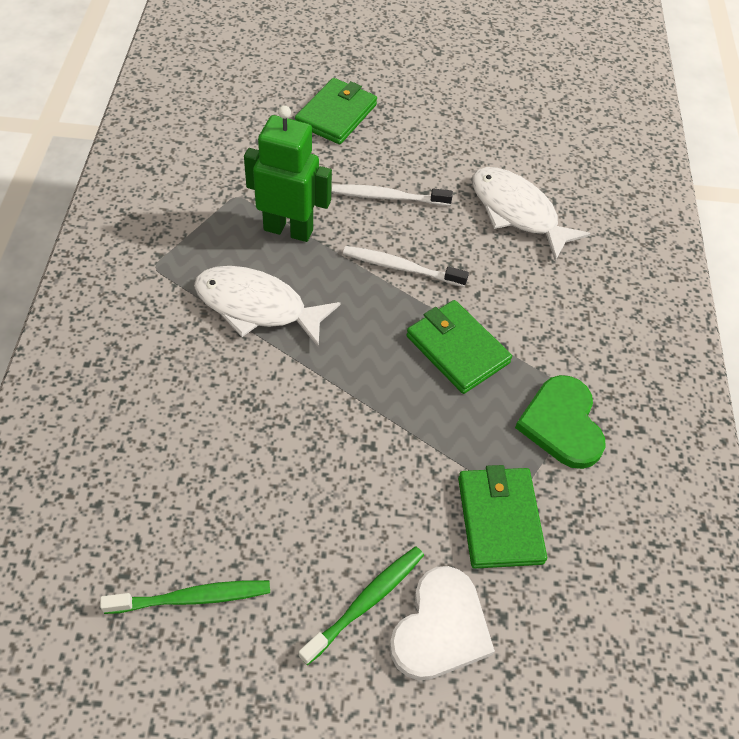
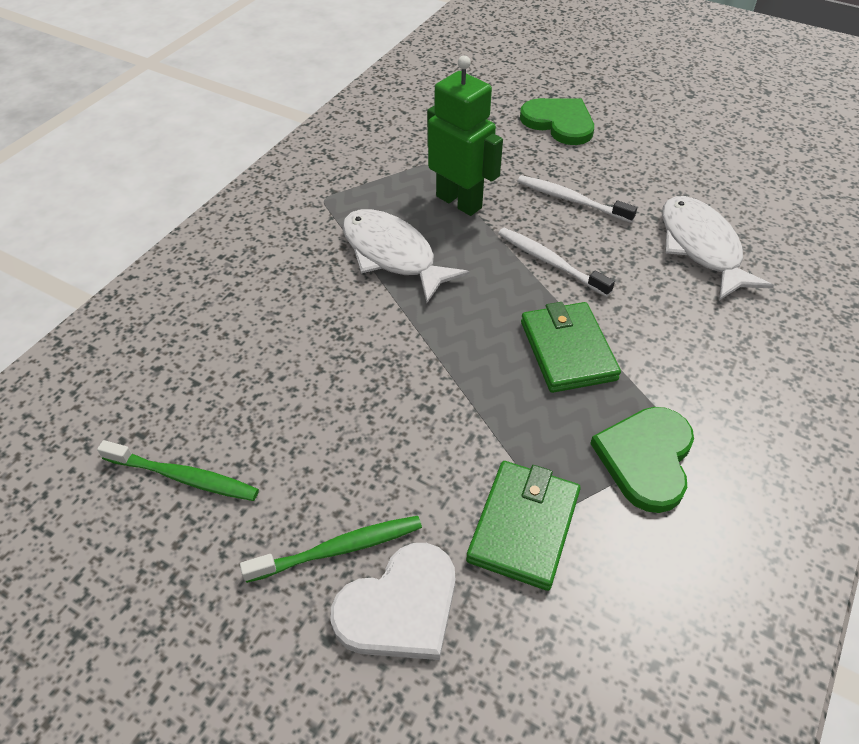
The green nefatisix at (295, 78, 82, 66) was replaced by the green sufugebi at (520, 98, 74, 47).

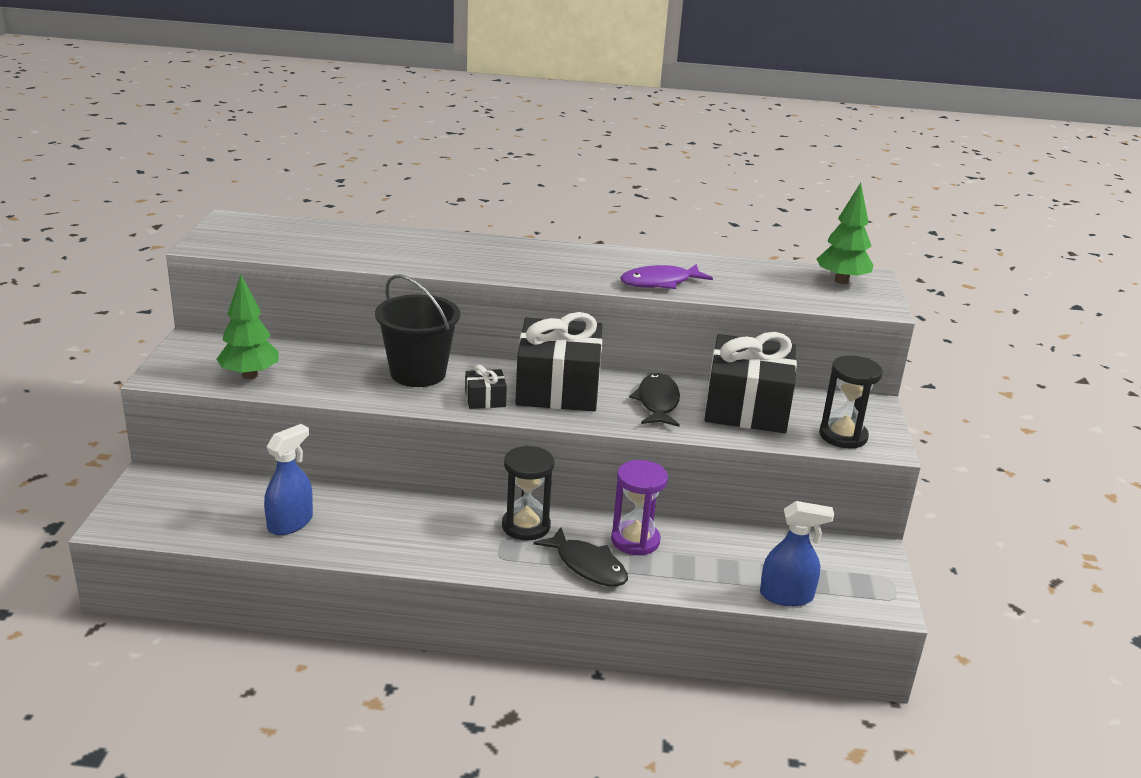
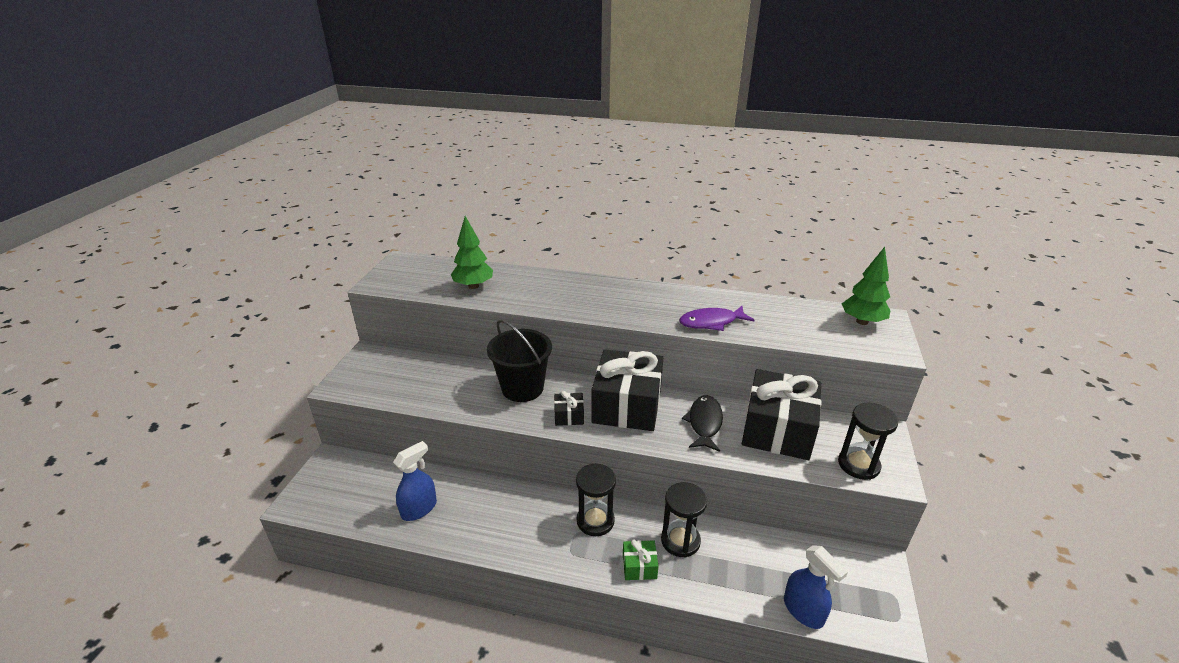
The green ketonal moved from (217, 275, 62, 104) to (451, 216, 42, 73). The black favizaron at (533, 527, 95, 60) was replaced by the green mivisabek at (623, 540, 35, 40). The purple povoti at (611, 460, 57, 96) became the black povoti at (661, 482, 46, 75). The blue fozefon at (760, 501, 74, 105) turned 45 degrees clockwise.

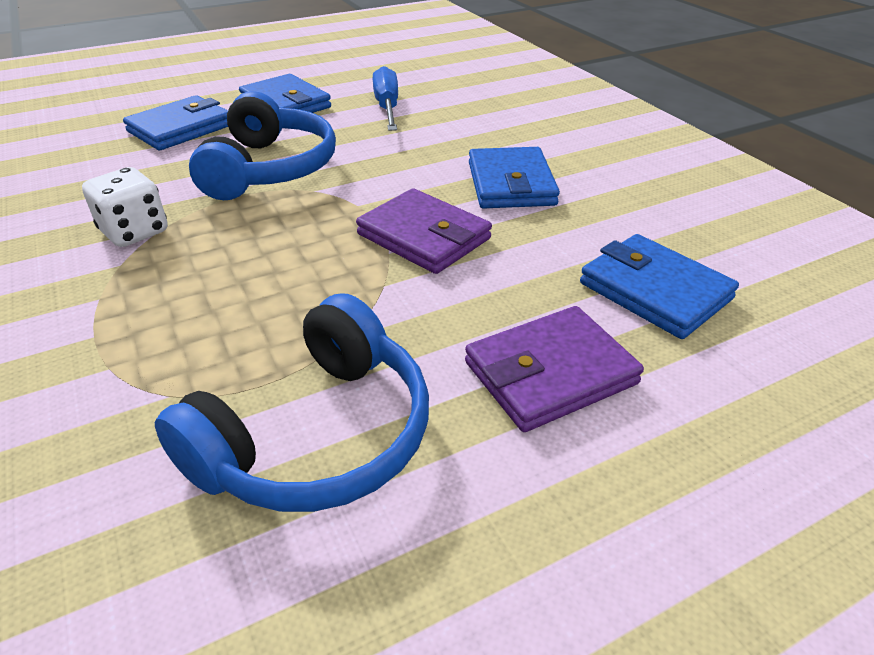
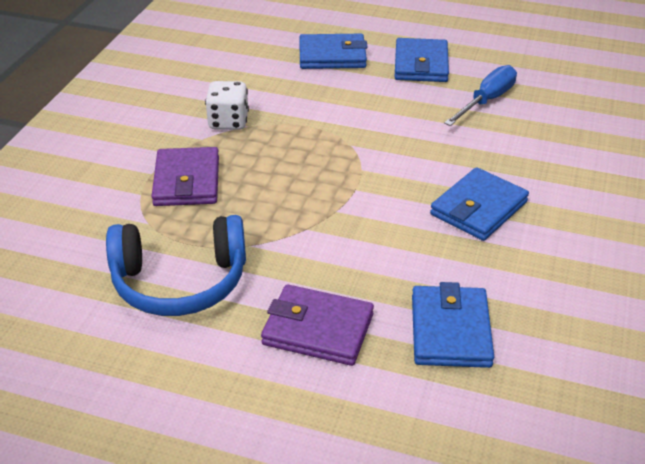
The purple nefatisix moved from (356, 188, 136, 86) to (151, 147, 68, 59). The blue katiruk at (189, 91, 147, 109) disappeared.

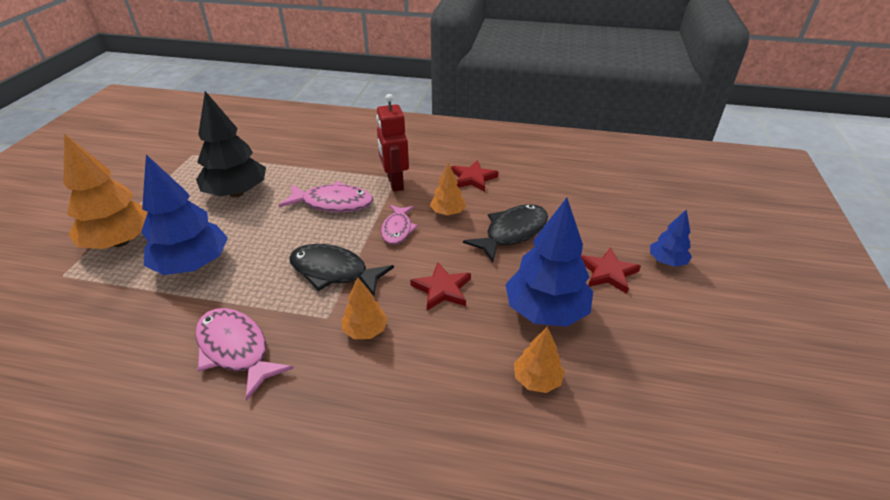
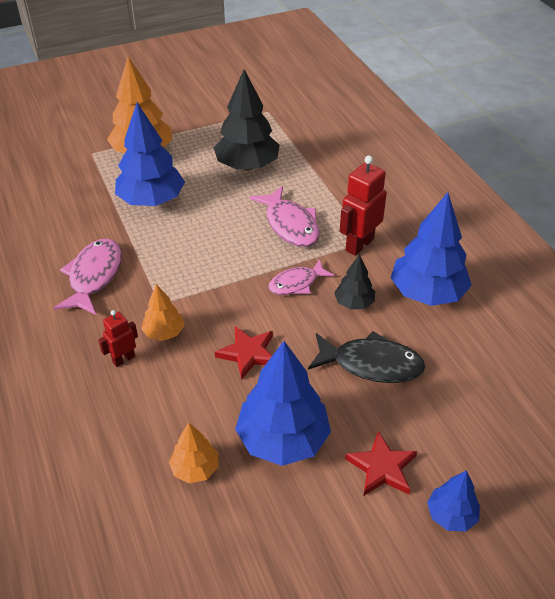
The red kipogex at (98, 310, 40, 57) appeared. The orange ketonal at (430, 163, 36, 52) became the black ketonal at (334, 254, 41, 56). The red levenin at (451, 160, 48, 32) was replaced by the blue ketonal at (391, 192, 81, 114). The black favizaron at (289, 244, 105, 52) disappeared.

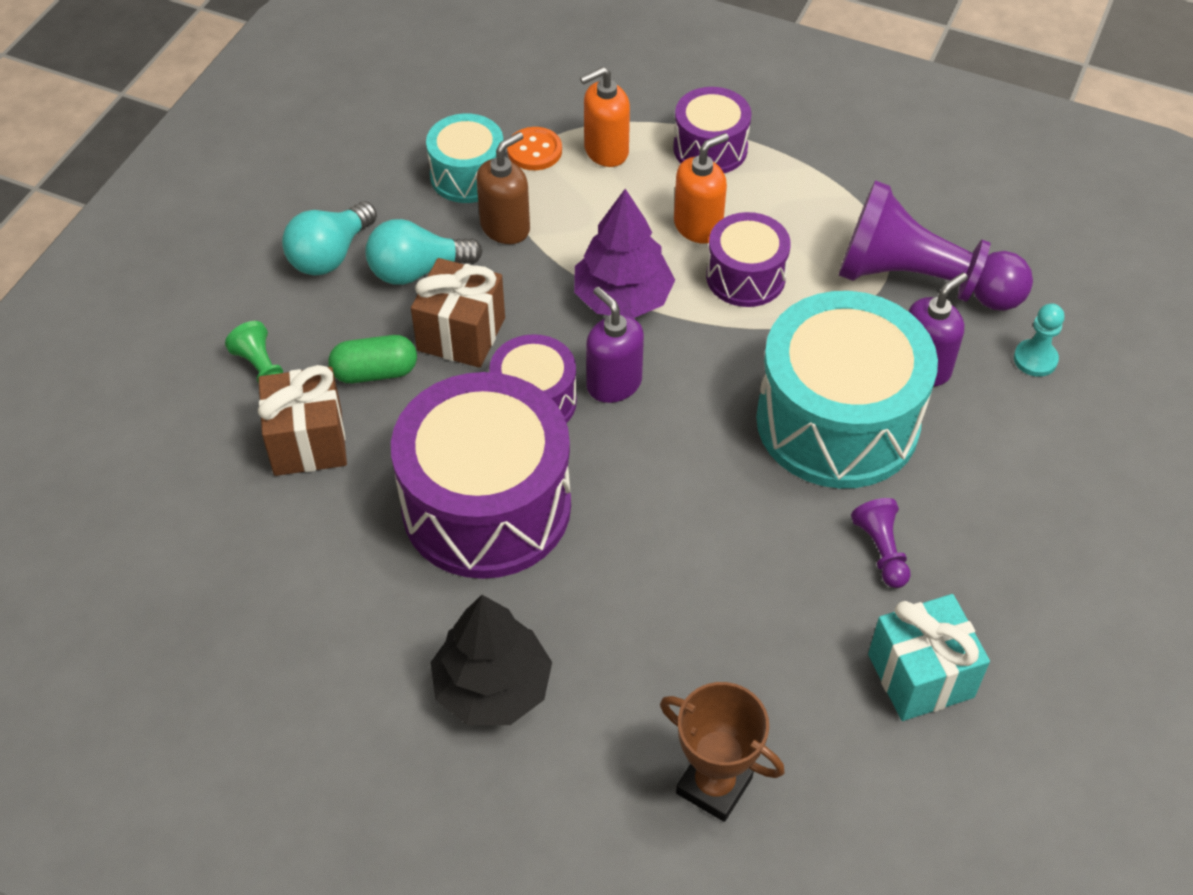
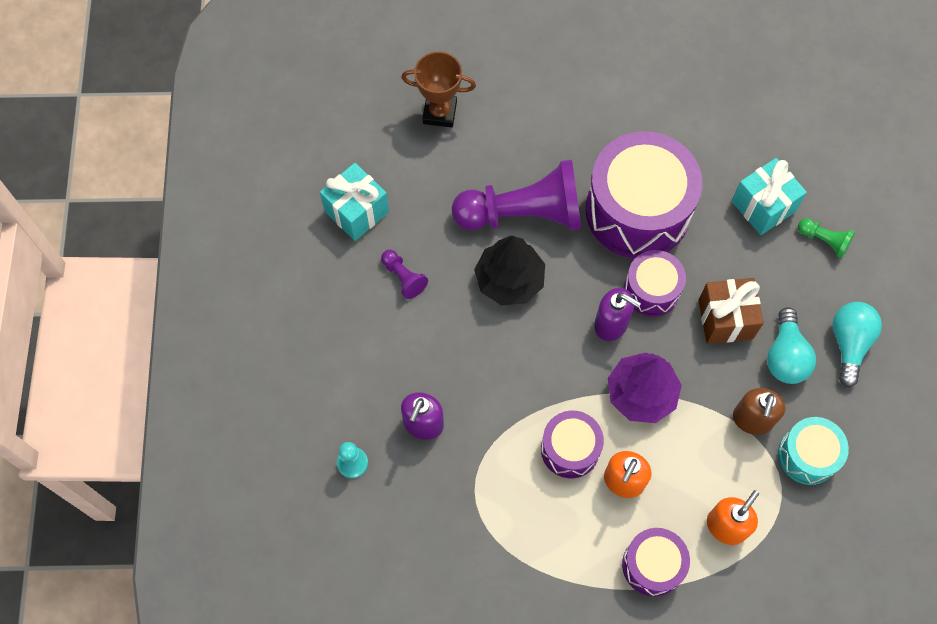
The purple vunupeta moved from (838, 180, 195, 131) to (452, 159, 130, 71). The black ketonal moved from (431, 595, 121, 130) to (474, 236, 71, 69). The brown mivisabek at (258, 365, 89, 111) became the turquoise mivisabek at (732, 158, 75, 77). The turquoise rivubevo at (365, 219, 117, 66) turned 135 degrees clockwise. The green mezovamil at (328, 335, 89, 48) disappeared. The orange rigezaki at (507, 127, 55, 43) disappeared. The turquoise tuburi at (756, 291, 182, 198) disappeared.

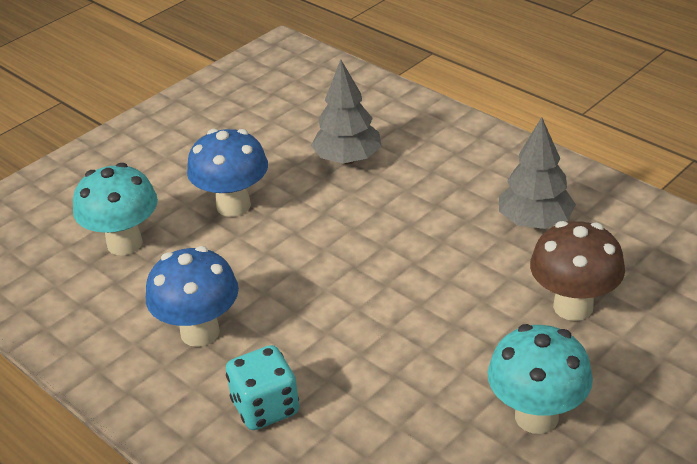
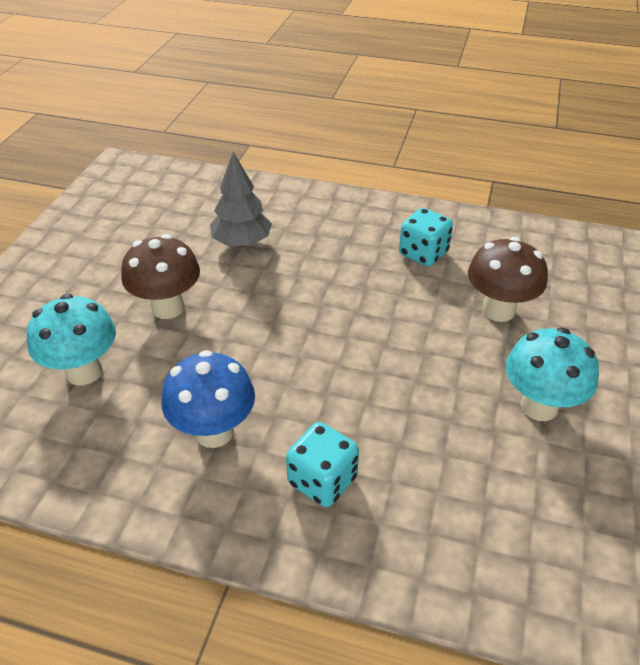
The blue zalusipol at (187, 129, 81, 88) became the brown zalusipol at (121, 234, 79, 85). The grey ketonal at (499, 117, 77, 112) was replaced by the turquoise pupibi at (399, 208, 54, 58).

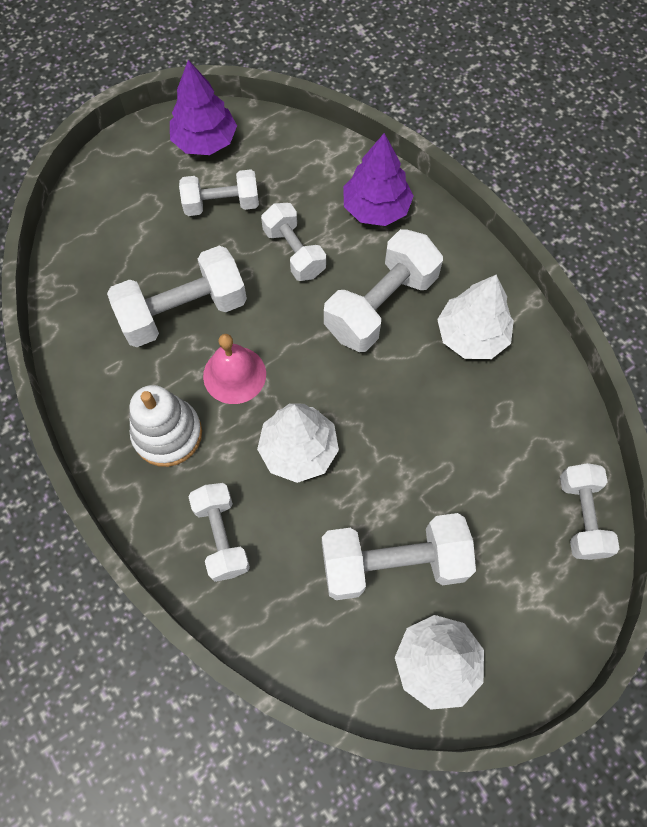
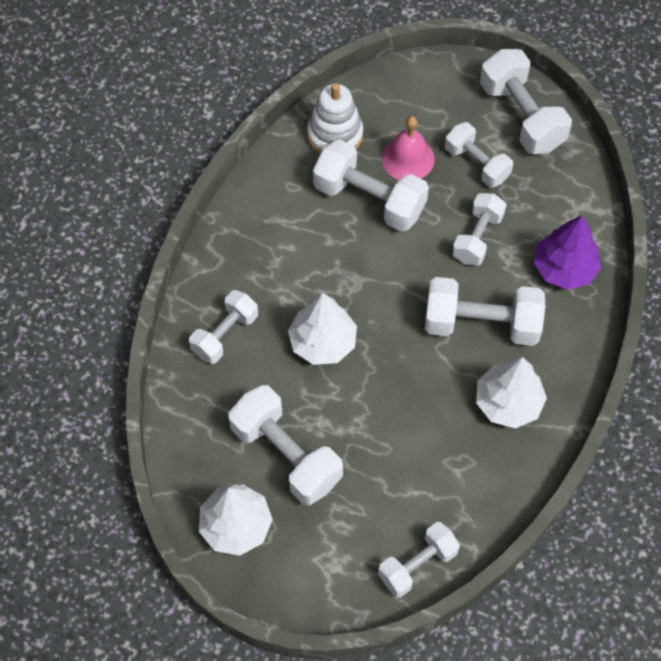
The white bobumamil moved from (130, 385, 72, 82) to (307, 83, 56, 72). The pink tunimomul moved from (203, 334, 63, 70) to (382, 116, 53, 64). The purple ketonal at (170, 60, 67, 95) was replaced by the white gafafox at (480, 49, 92, 105).

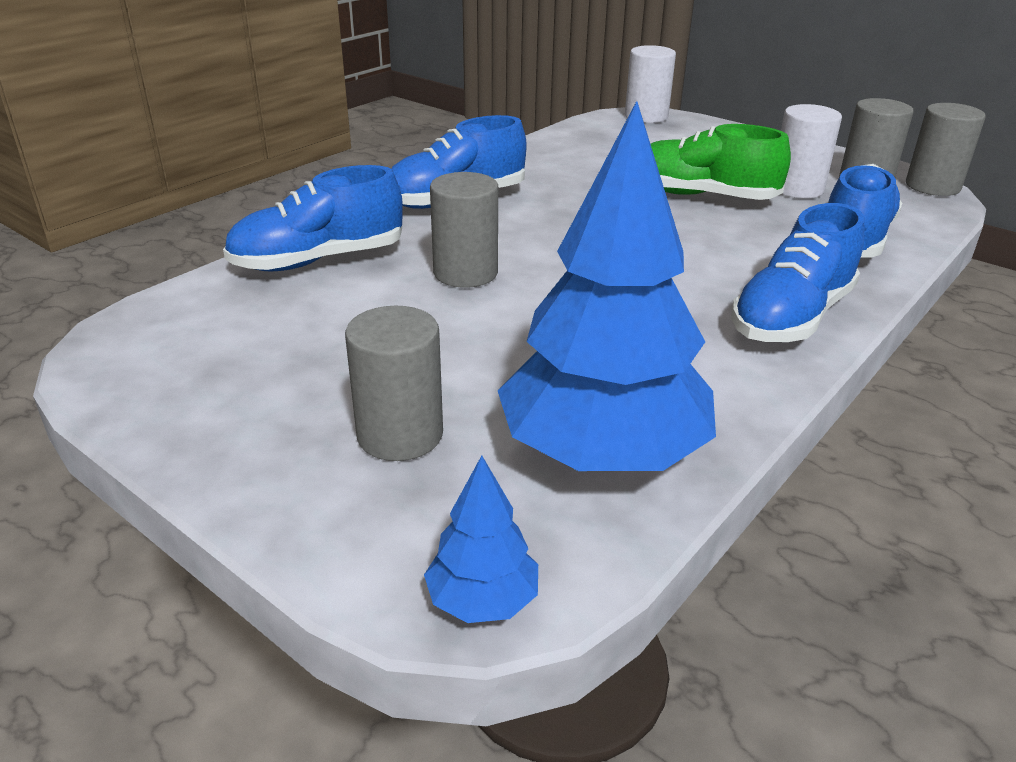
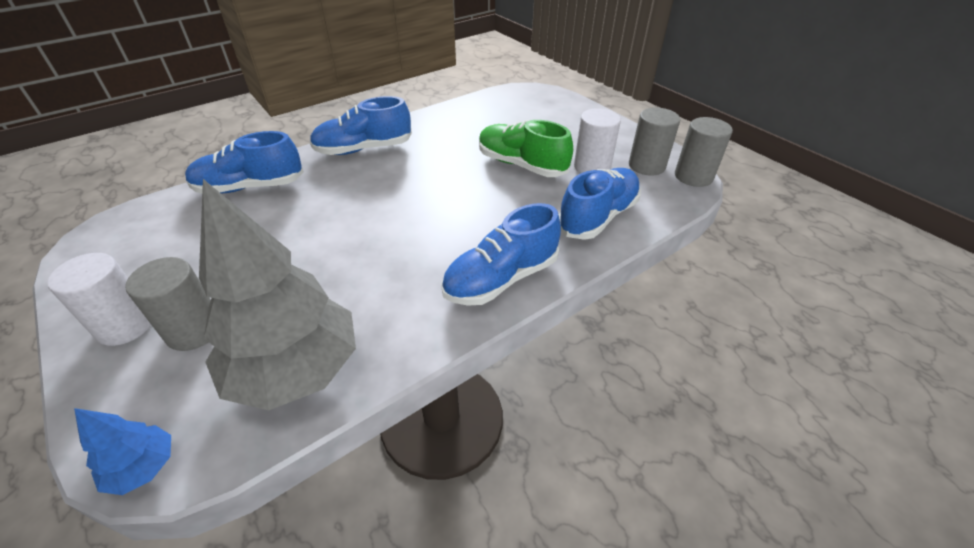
The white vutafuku moved from (625, 45, 51, 78) to (47, 253, 104, 93). The blue ketonal at (498, 101, 218, 370) became the grey ketonal at (199, 179, 157, 231). The grey vutafuku at (430, 172, 68, 116) disappeared.

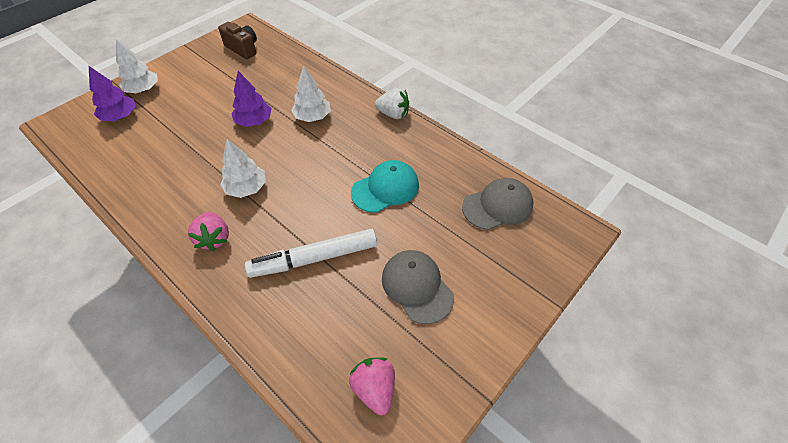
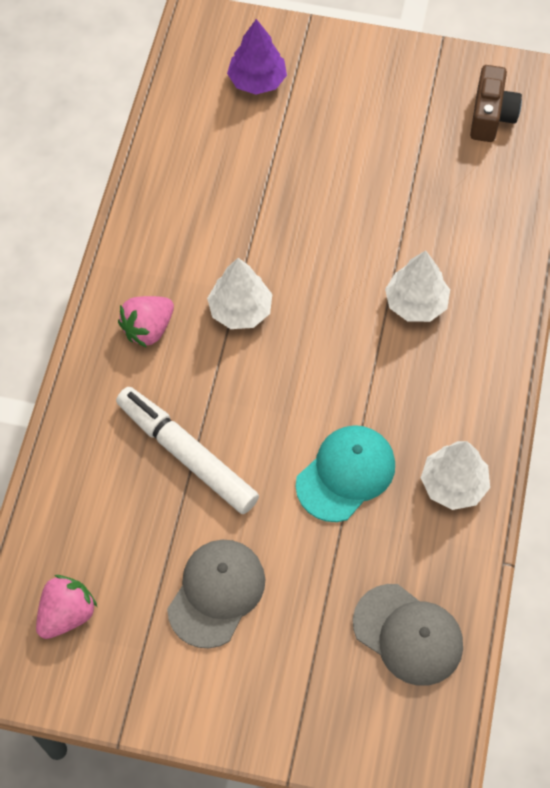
The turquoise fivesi at (351, 160, 68, 53) turned 75 degrees counterclockwise. The white ketonal moved from (116, 39, 42, 54) to (421, 441, 69, 69). The purple ketonal at (231, 71, 41, 56) disappeared. The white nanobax at (375, 88, 34, 31) disappeared.

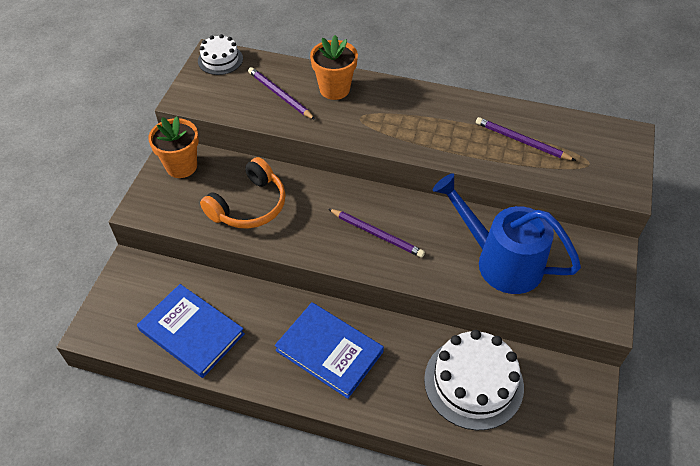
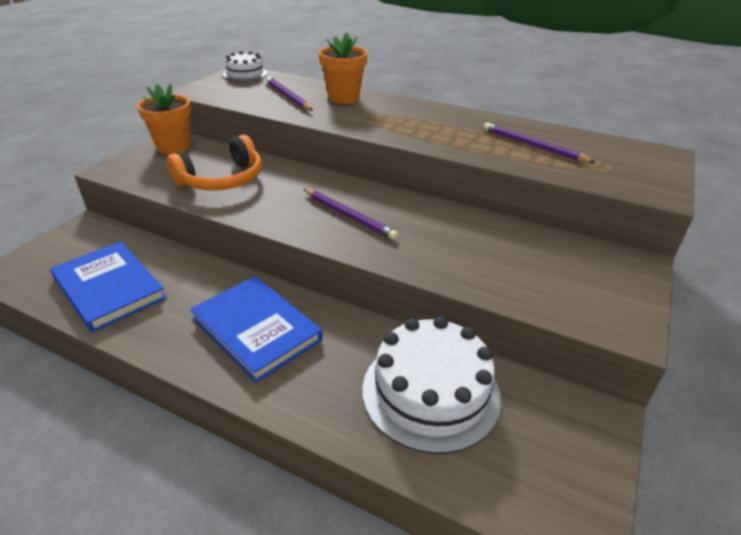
The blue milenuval at (433, 173, 148, 121) disappeared.

